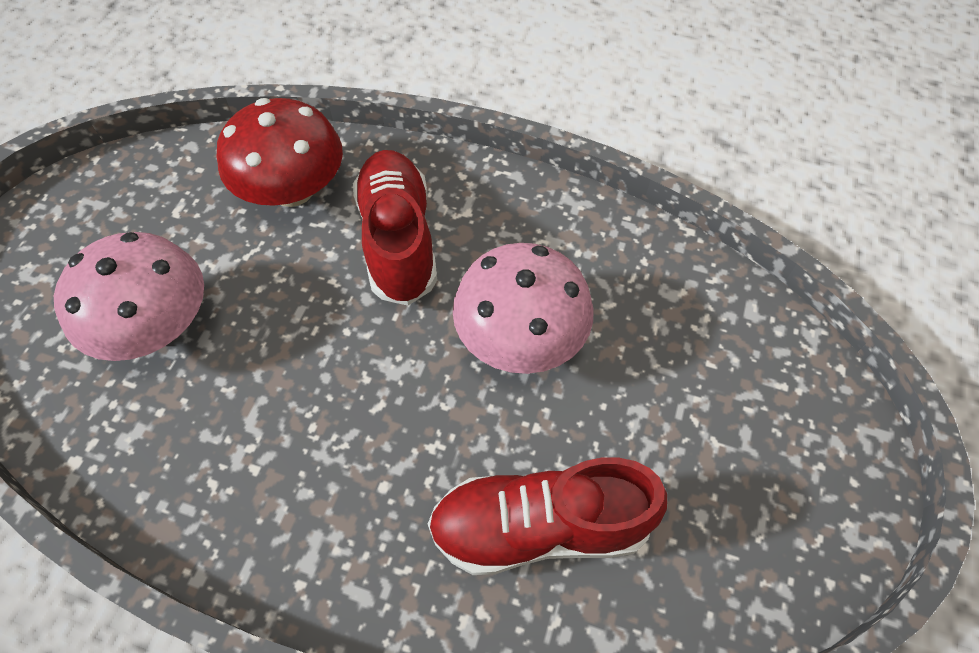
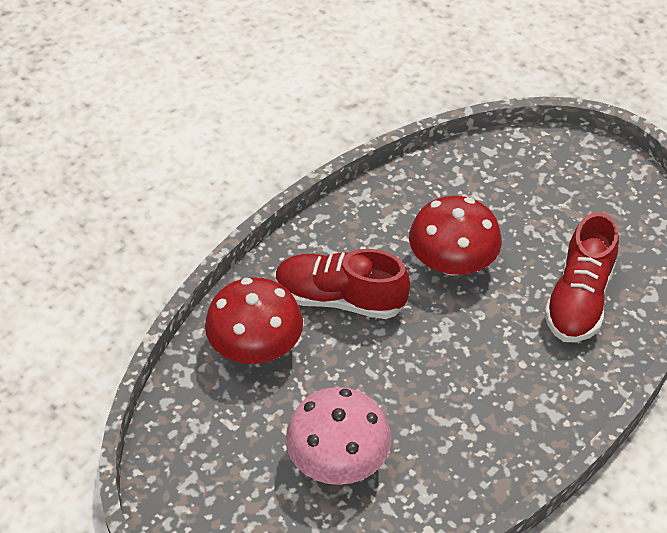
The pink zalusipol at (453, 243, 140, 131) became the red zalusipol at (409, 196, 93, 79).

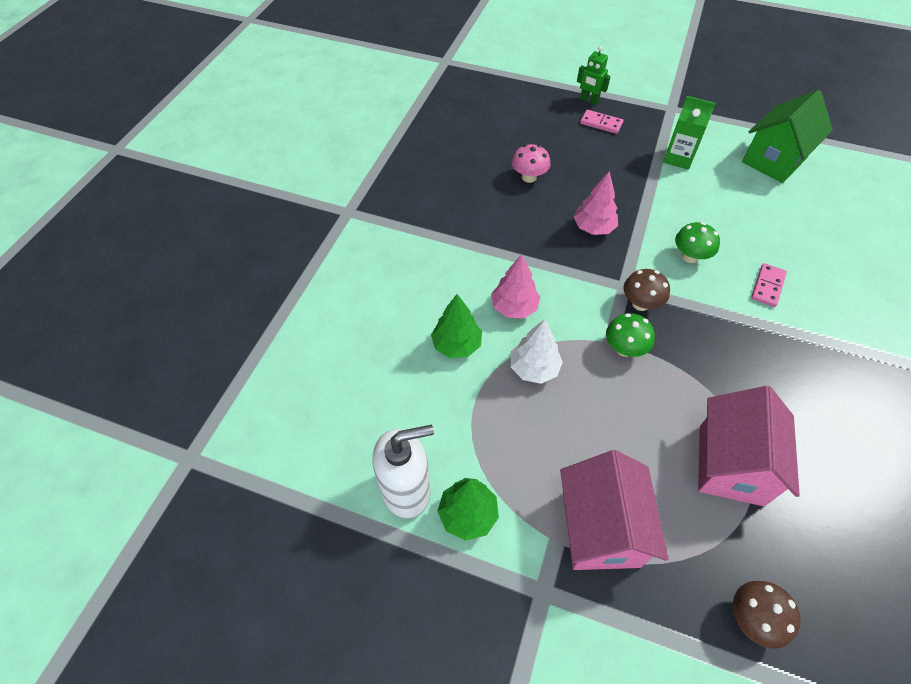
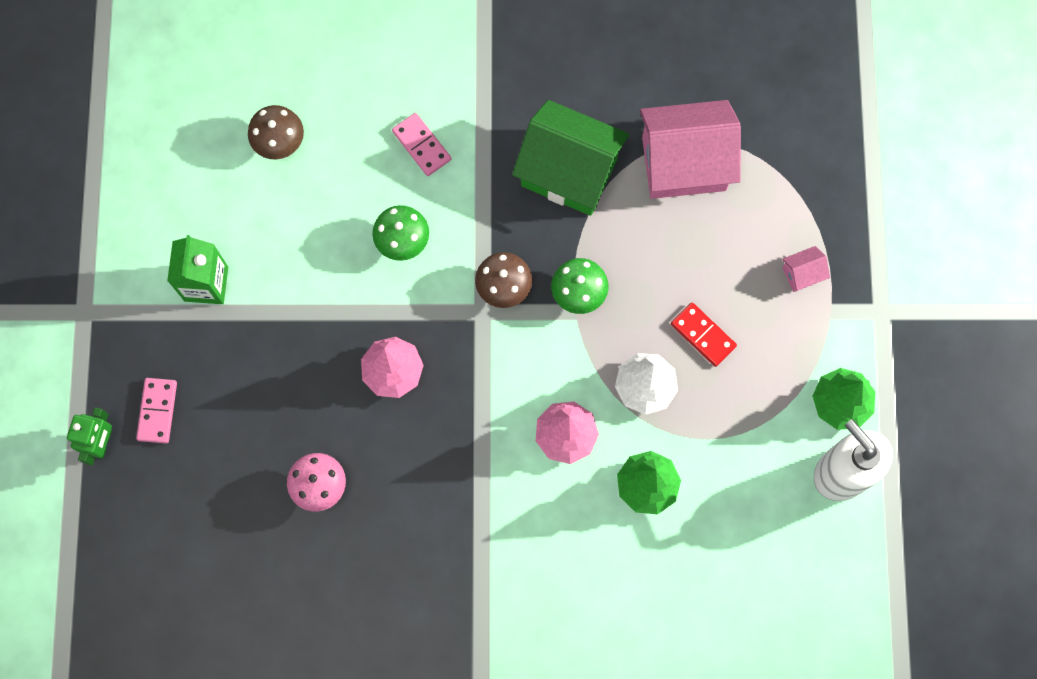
The brown zalusipol moved from (733, 581, 68, 68) to (248, 105, 56, 54). The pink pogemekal at (751, 263, 36, 44) turned 45 degrees clockwise. The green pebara moved from (742, 90, 91, 93) to (512, 100, 117, 116). The red pogemekal at (671, 303, 66, 64) appeared. The pink pebara at (560, 450, 108, 120) changed to 0.41 times the size.

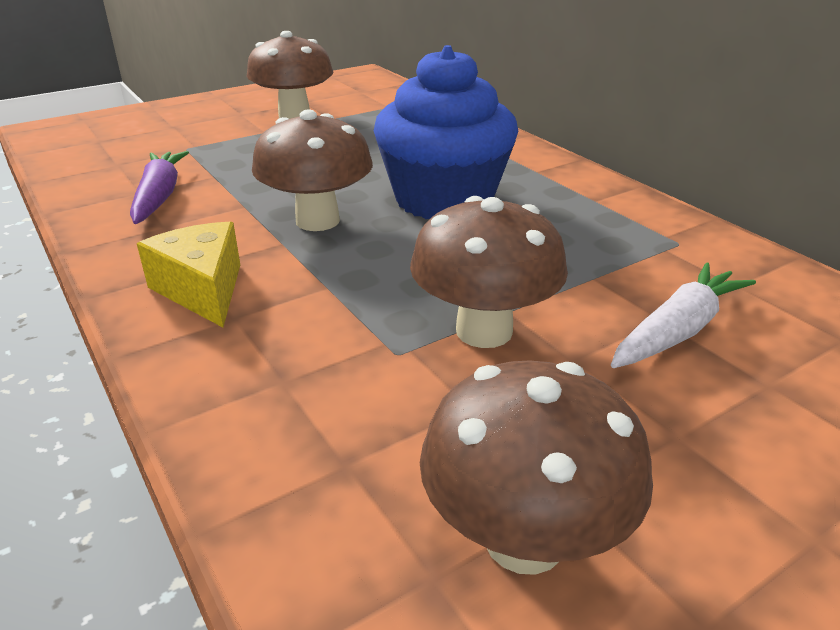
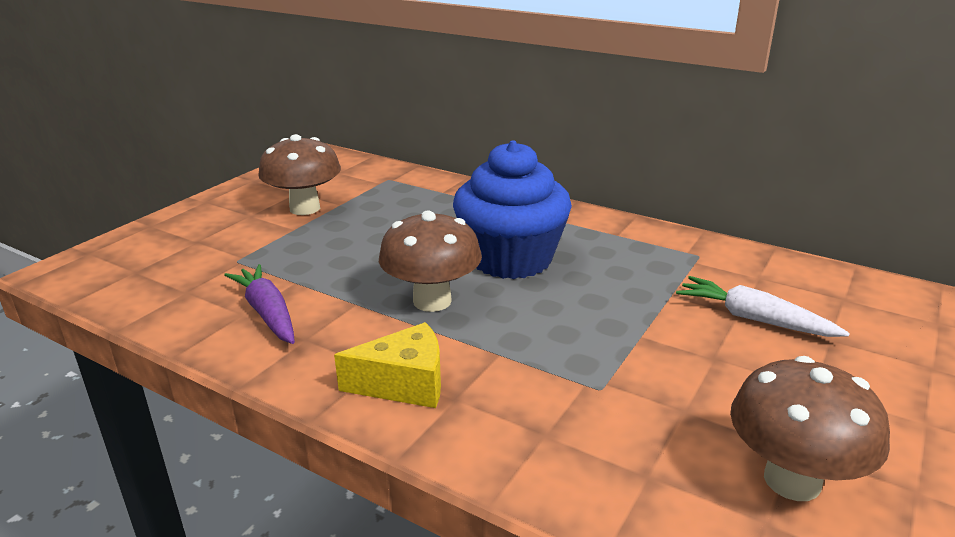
The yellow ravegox at (137, 222, 103, 105) turned 135 degrees clockwise. The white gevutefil at (611, 262, 145, 106) turned 75 degrees counterclockwise. The brown zalusipol at (410, 196, 158, 152) disappeared.

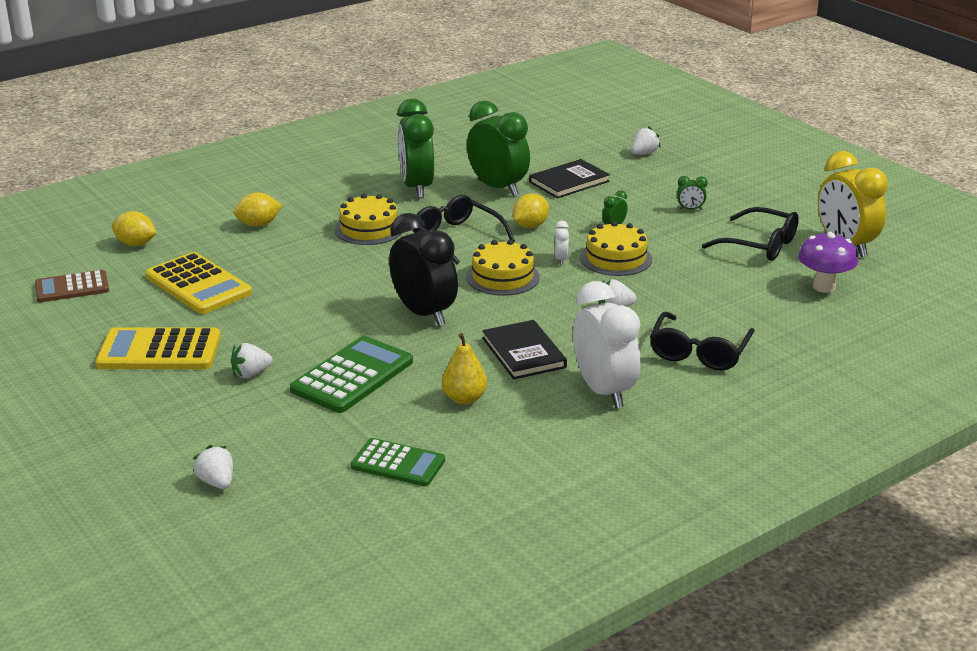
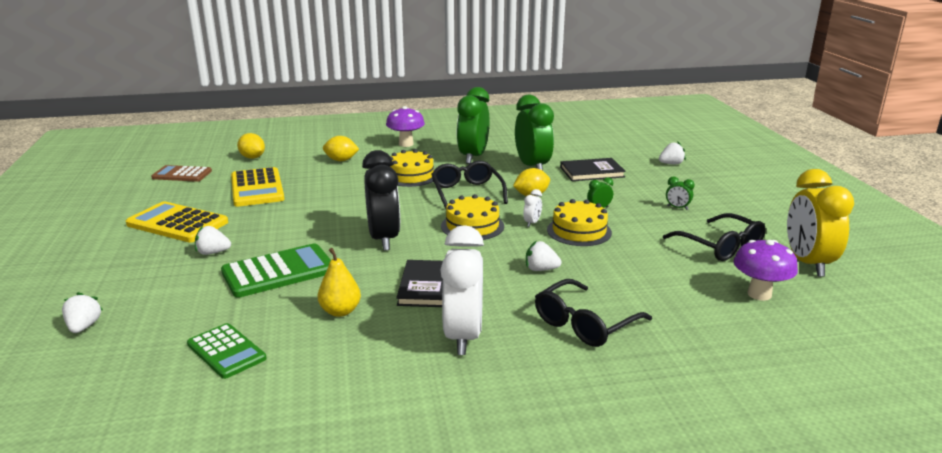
The purple zalusipol at (386, 106, 39, 41) appeared.

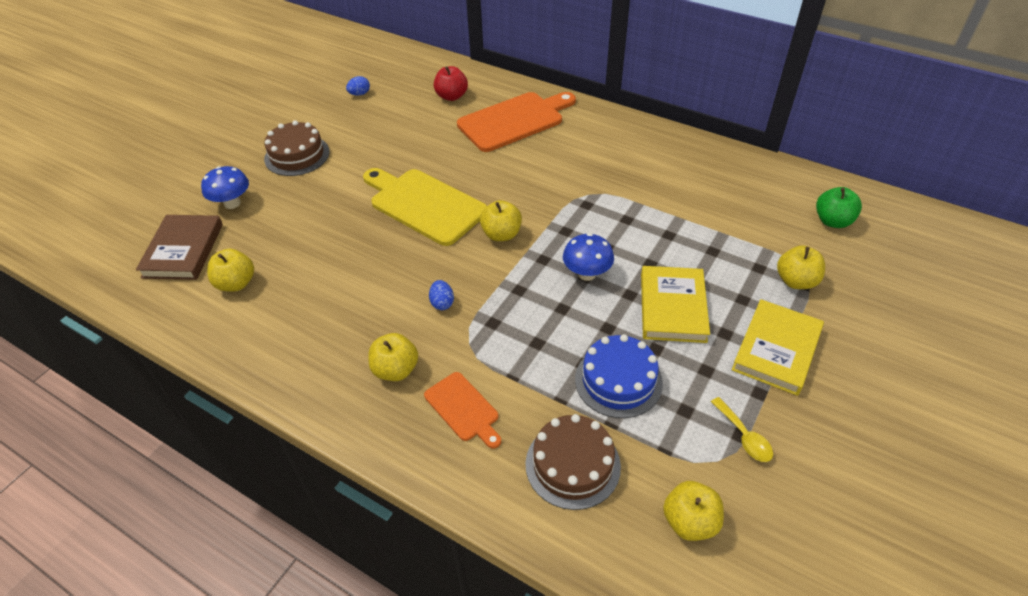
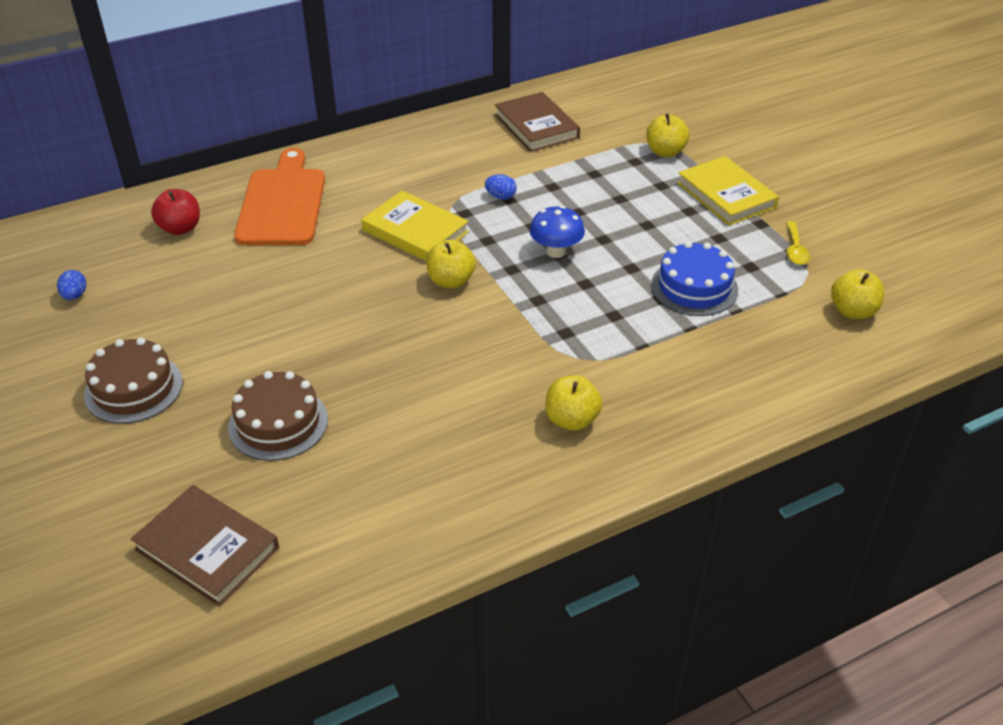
The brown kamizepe moved from (525, 414, 96, 96) to (228, 371, 100, 90). The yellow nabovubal moved from (641, 266, 69, 77) to (361, 191, 108, 70). The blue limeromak moved from (429, 280, 25, 30) to (485, 174, 32, 26). The brown nabovubal at (495, 92, 85, 60) appeared. The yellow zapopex at (711, 397, 62, 65) turned 90 degrees clockwise. The blue zalusipol at (201, 166, 48, 43) disappeared. The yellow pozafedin at (207, 249, 47, 43) disappeared. The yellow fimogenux at (363, 168, 124, 78) disappeared. The orange fimogenux at (424, 372, 77, 77) disappeared. The green pozafedin at (816, 187, 46, 41) disappeared.

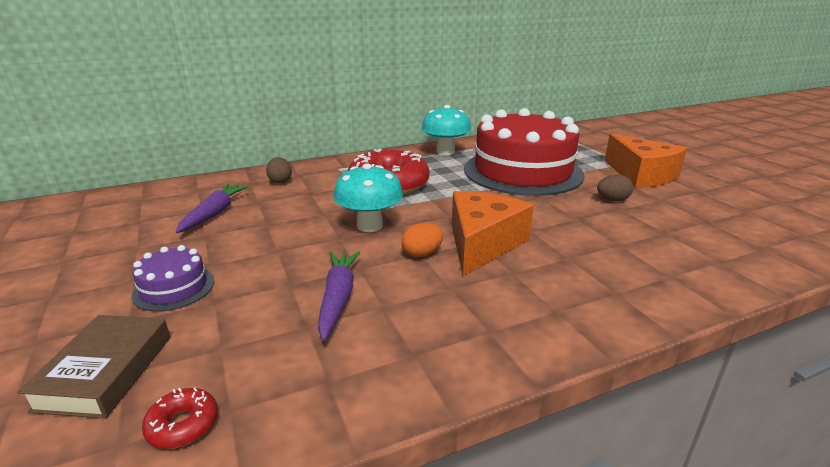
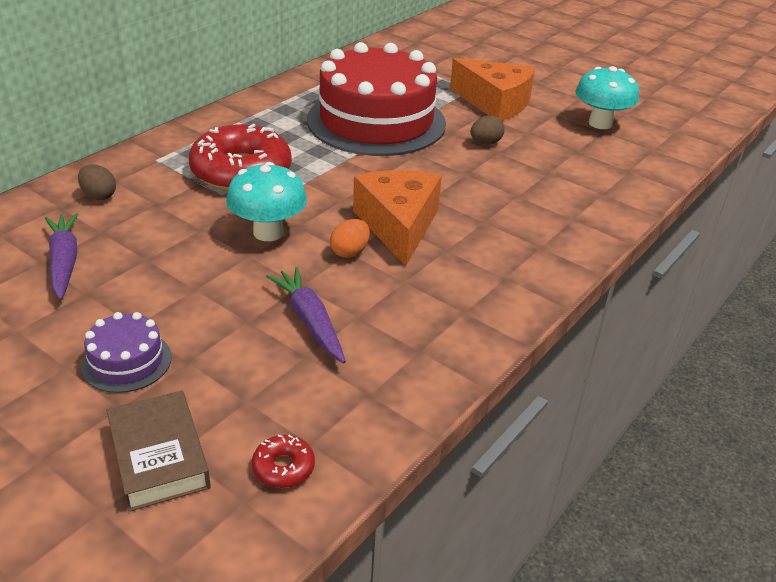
The turquoise zalusipol moved from (422, 105, 49, 50) to (575, 66, 64, 63).

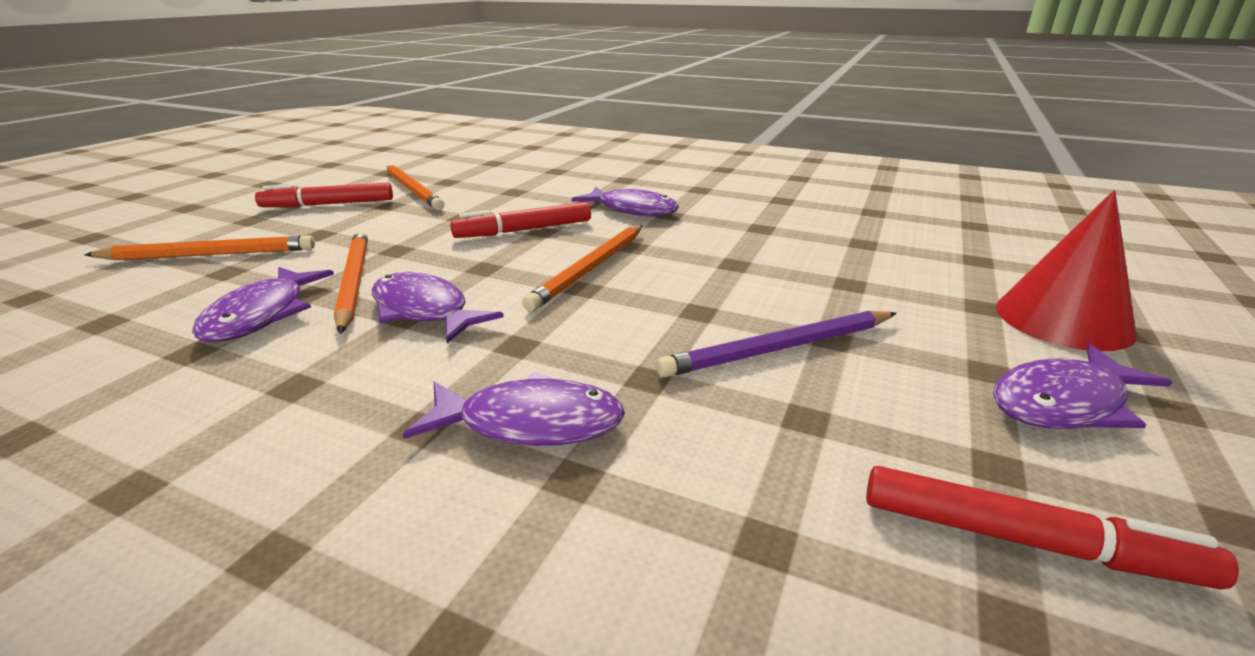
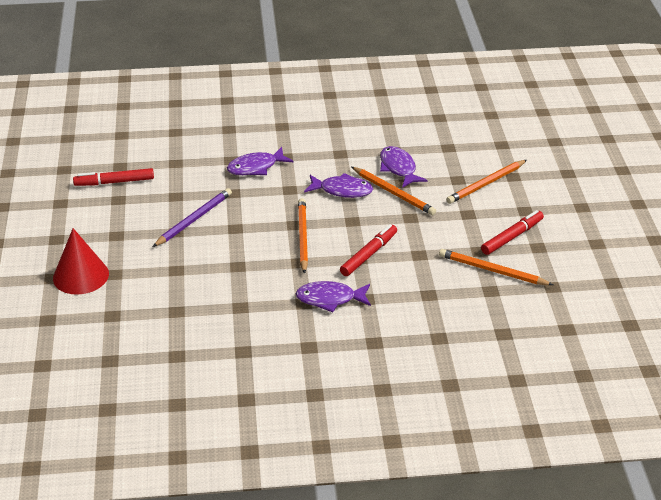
The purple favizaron at (993, 344, 179, 85) disappeared.

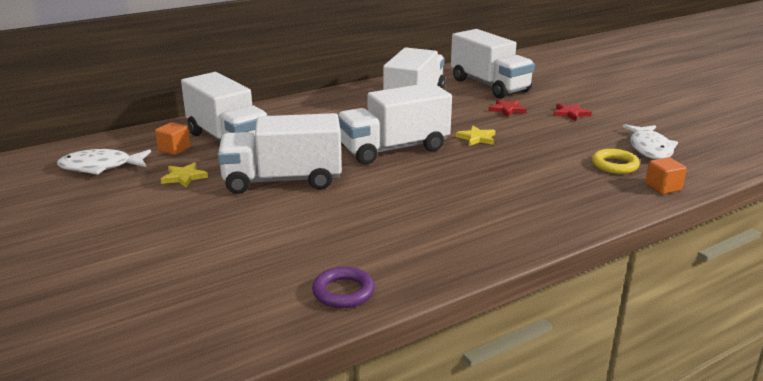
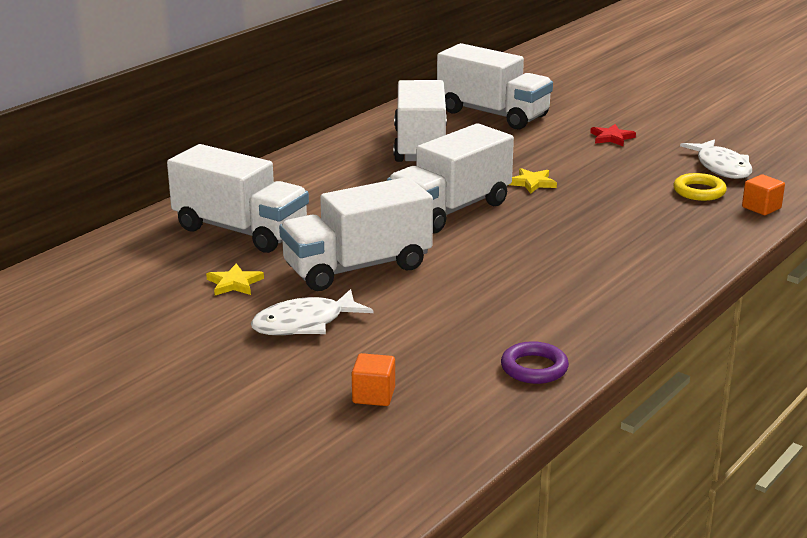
The white favizaron moved from (57, 149, 94, 26) to (251, 289, 122, 46). The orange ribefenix moved from (155, 122, 36, 33) to (352, 353, 43, 53). The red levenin at (488, 99, 38, 18) disappeared.

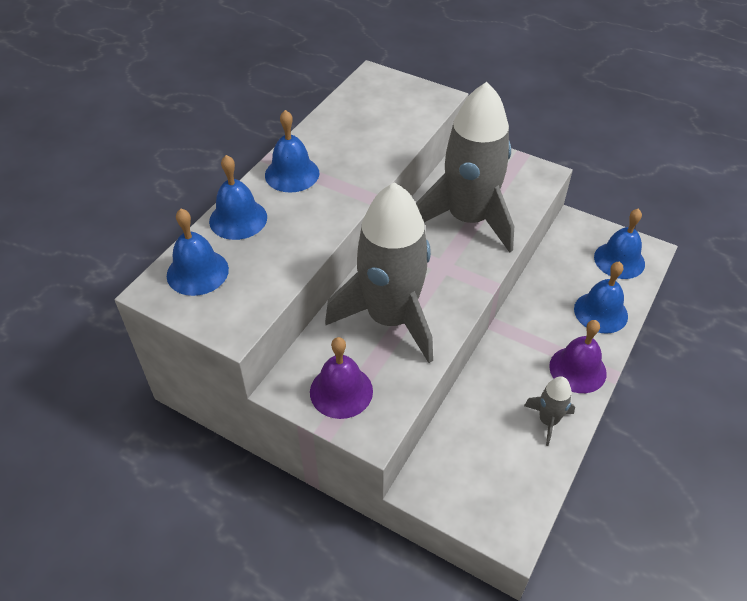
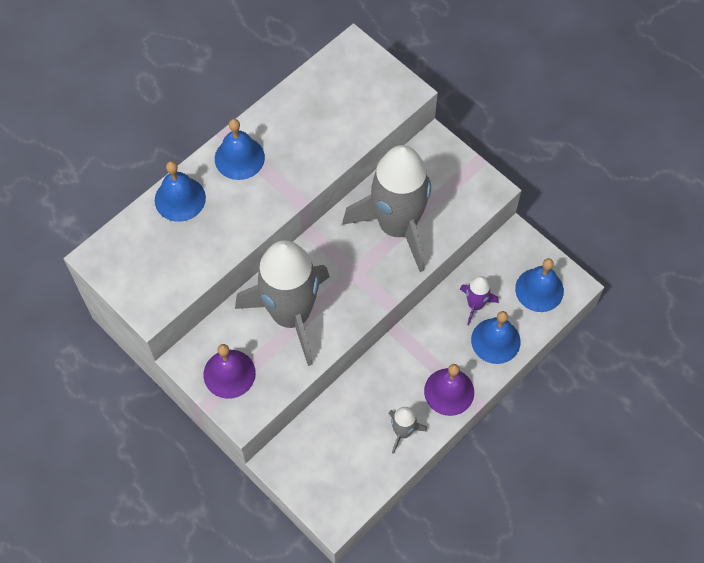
The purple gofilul at (460, 276, 39, 49) appeared. The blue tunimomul at (167, 209, 62, 87) disappeared.

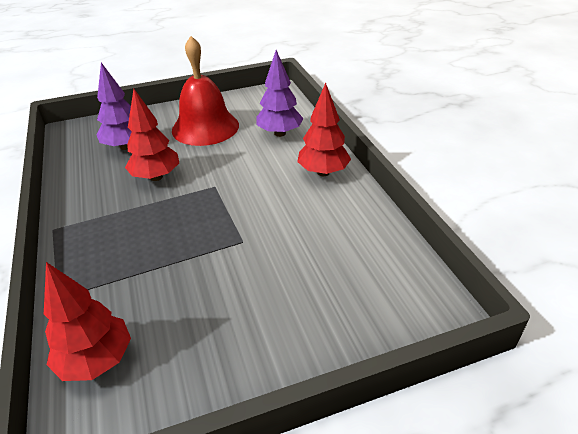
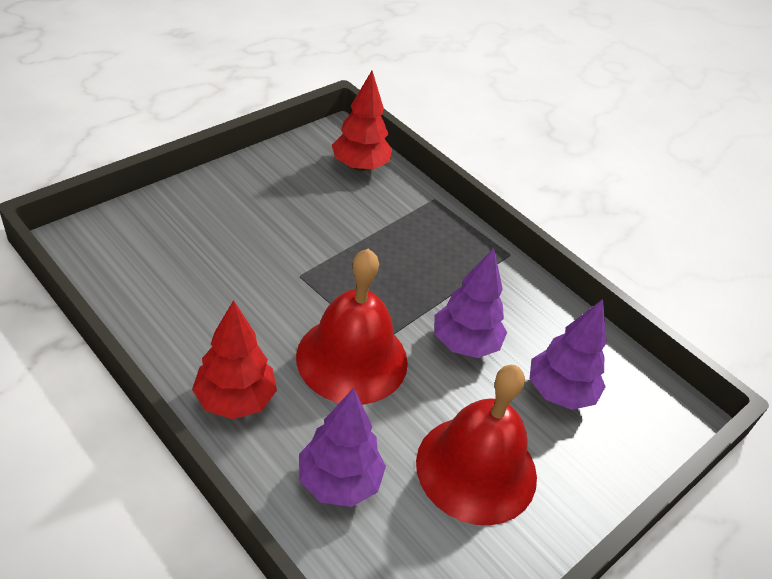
The red tunimomul at (296, 249, 112, 156) appeared. The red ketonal at (125, 89, 54, 92) became the purple ketonal at (435, 248, 72, 110).

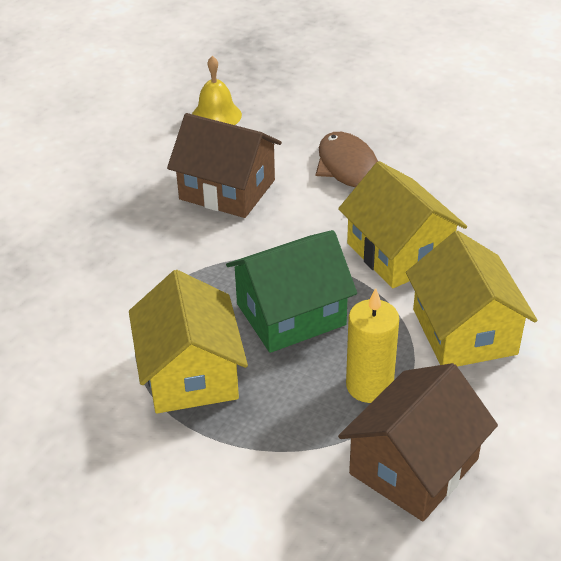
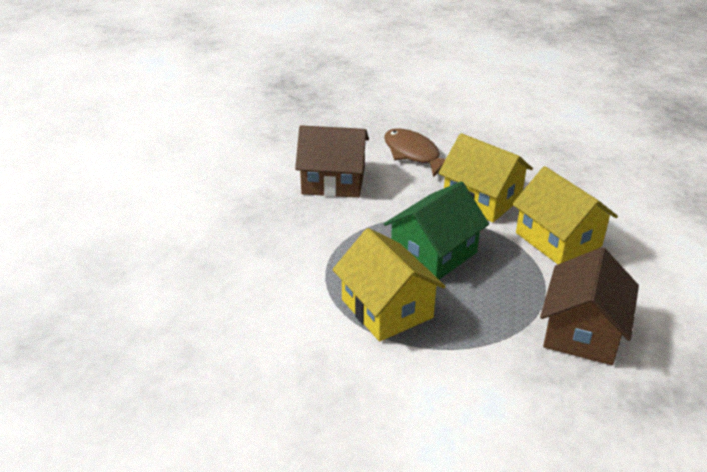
The yellow tunimomul at (192, 56, 50, 69) disappeared. The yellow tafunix at (346, 288, 53, 115) disappeared.

